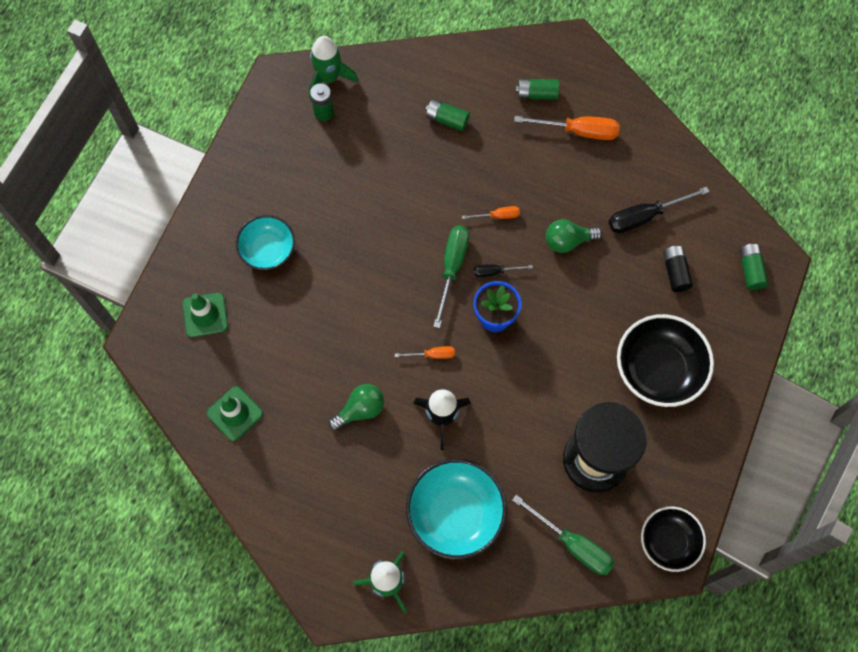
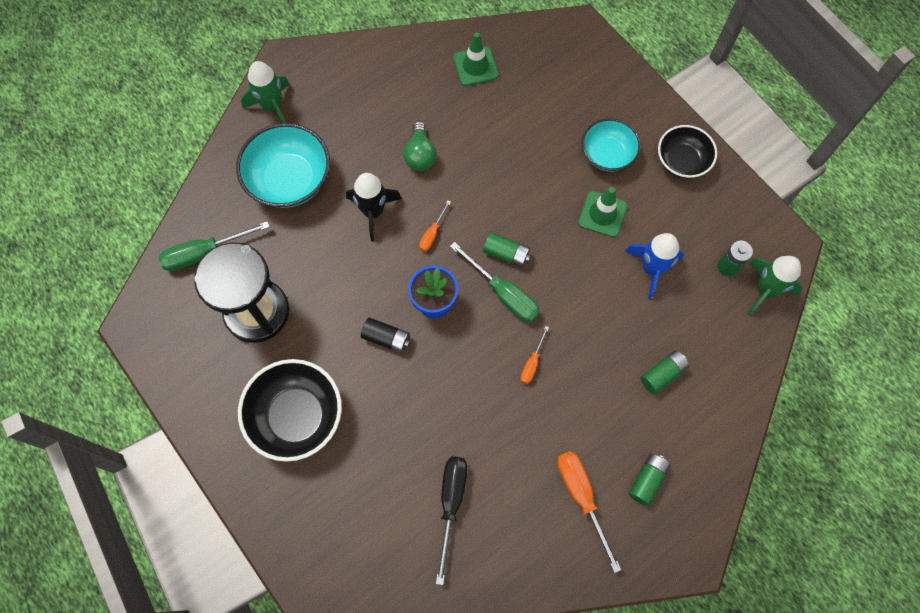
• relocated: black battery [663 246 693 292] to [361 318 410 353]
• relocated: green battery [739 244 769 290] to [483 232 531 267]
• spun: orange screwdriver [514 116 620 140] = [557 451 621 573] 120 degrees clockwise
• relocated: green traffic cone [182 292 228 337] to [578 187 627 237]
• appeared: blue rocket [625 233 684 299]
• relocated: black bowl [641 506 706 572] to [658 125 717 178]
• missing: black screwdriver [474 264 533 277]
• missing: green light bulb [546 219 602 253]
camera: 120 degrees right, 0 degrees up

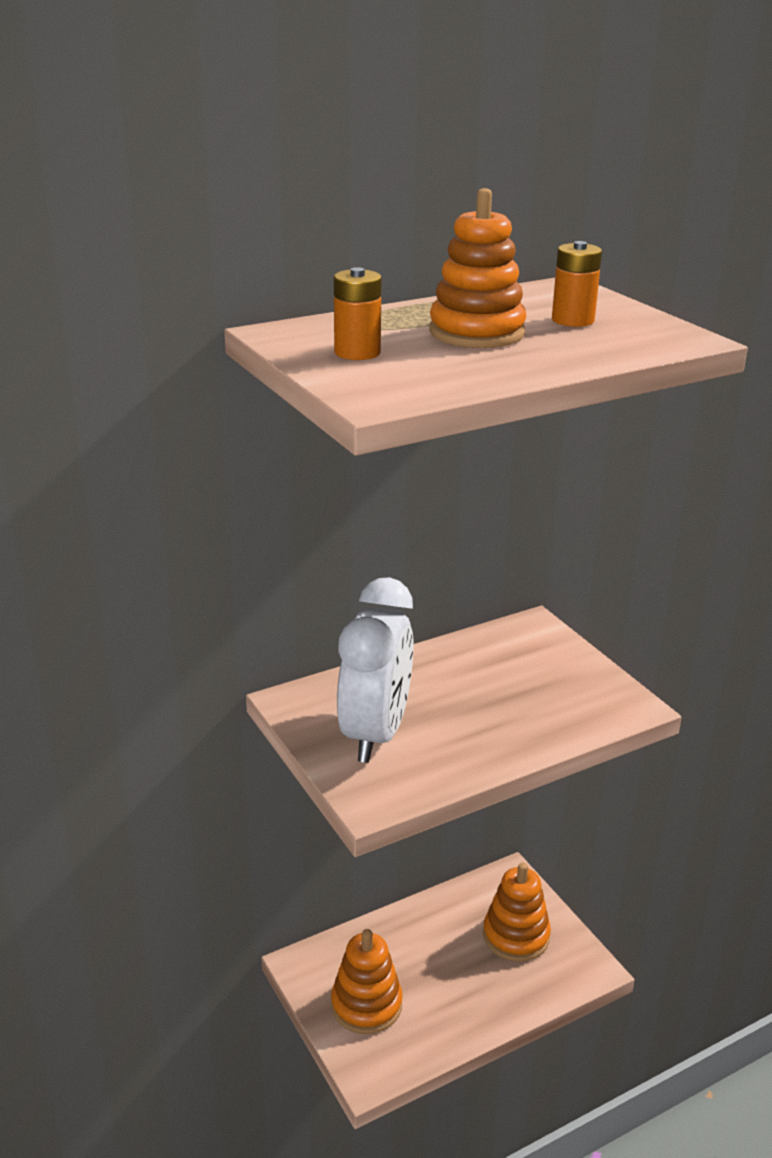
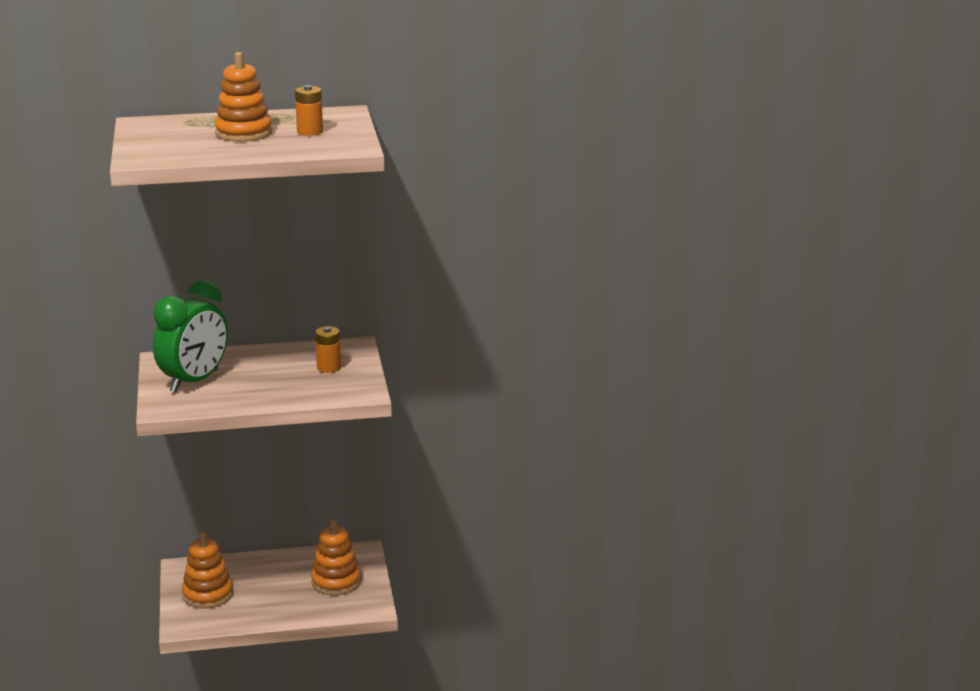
• colour: white clock [337 577 413 763] to green clock [153 280 228 392]
• relocated: orange battery [334 267 382 360] to [315 326 341 373]
camera: 20 degrees right, 5 degrees down

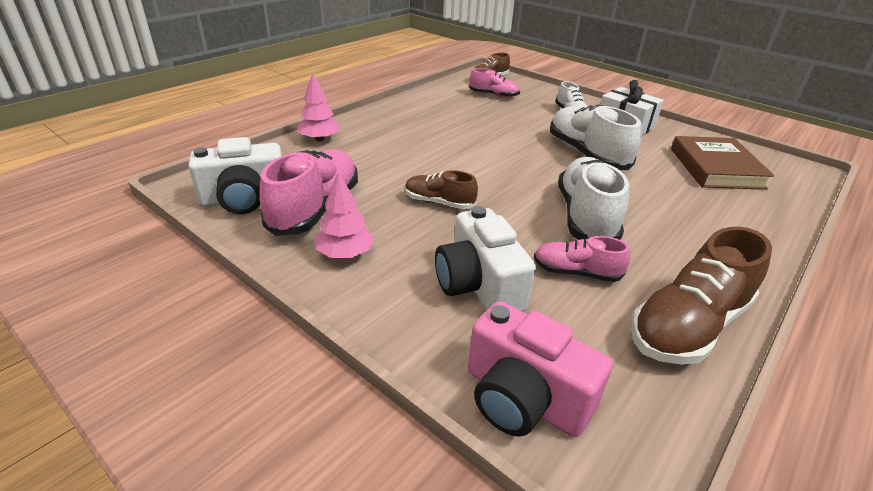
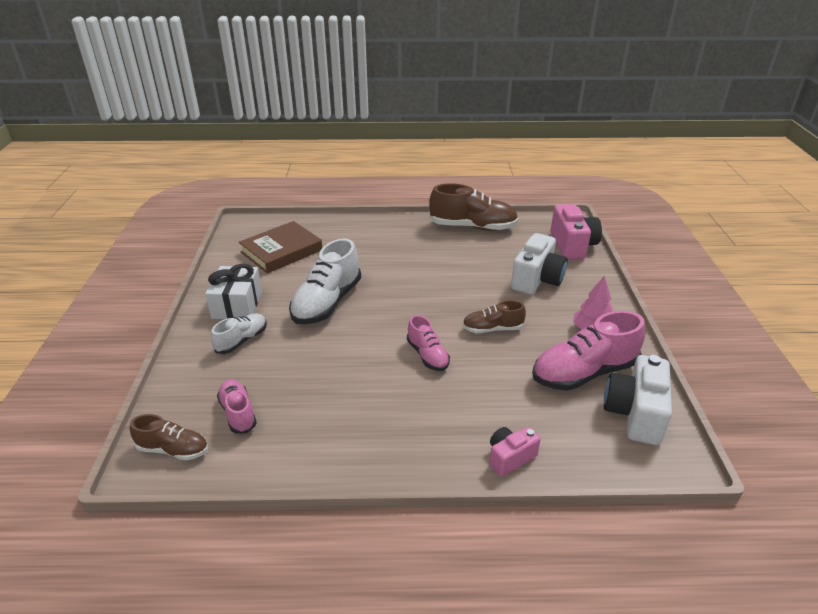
• relocated: pink shoe [534 236 631 282] to [407 315 450 371]
• spun: brown shoe [405 170 478 209] = [462 300 526 333] 105 degrees clockwise
• exchanged: pink tree [297 73 340 141] to pink camera [489 427 541 477]
• spun: white camera [189 137 282 214] = [604 355 672 445] 105 degrees counterclockwise
• missing: white shoe [558 157 629 240]
camera: 130 degrees left, 0 degrees up

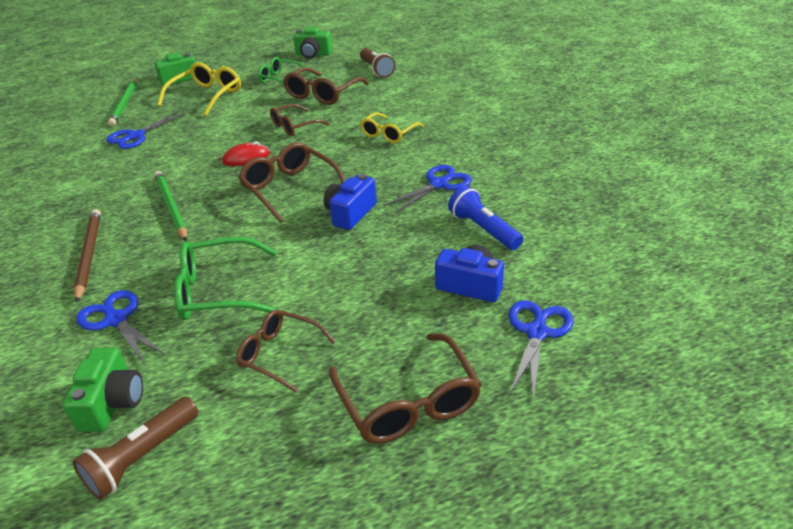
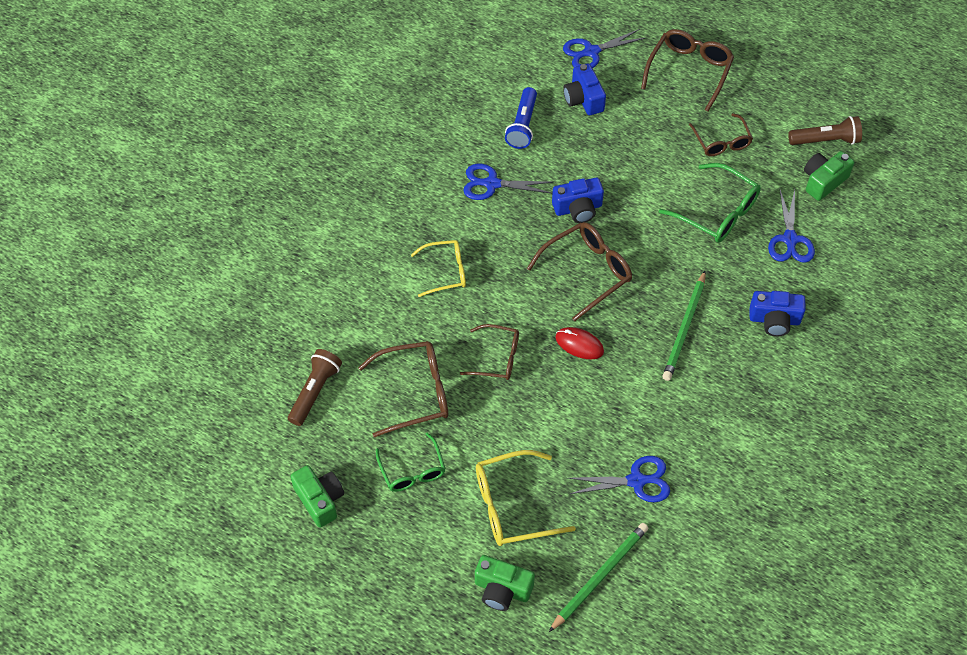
• spun: brown glasses [238 142 346 223] = [527 222 632 321] 135 degrees counterclockwise
• exchanged: brown pencil [74 209 101 303] to blue camera [750 291 806 336]
camera: 135 degrees left, 20 degrees up

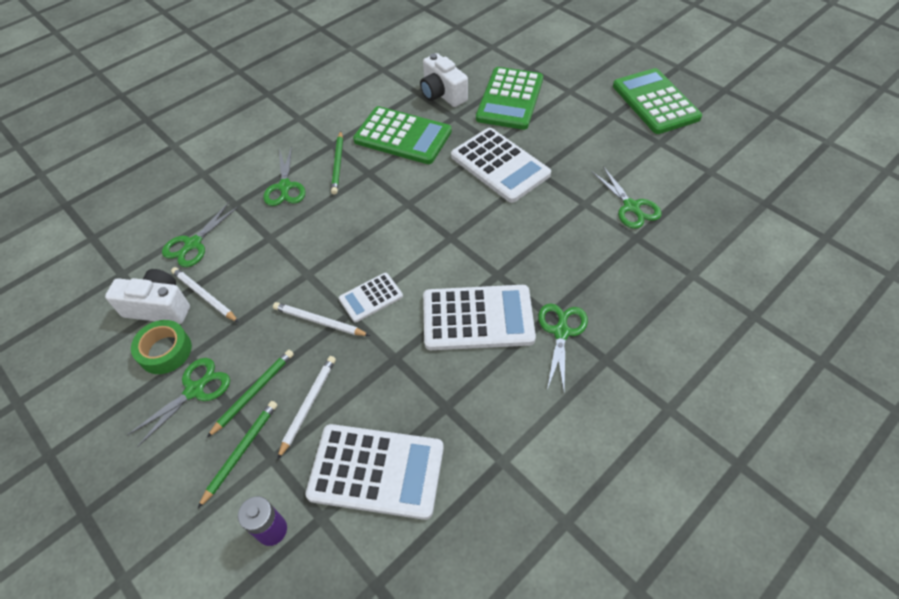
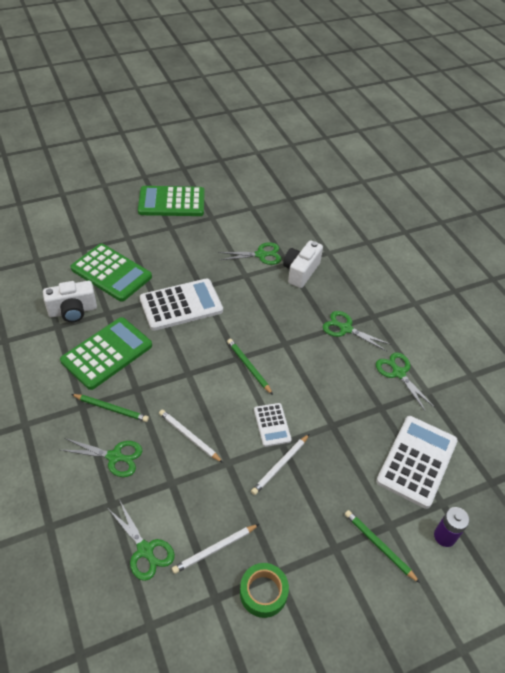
• relocated: white pencil [277 356 336 460] to [159 409 223 463]
• relocated: green pencil [207 350 294 438] to [227 339 273 395]
• relocated: white camera [105 269 190 324] to [283 240 323 288]
• relocated: green scissors [127 358 230 447] to [376 352 435 412]
• missing: white calculator [423 285 536 350]
camera: 75 degrees left, 5 degrees down

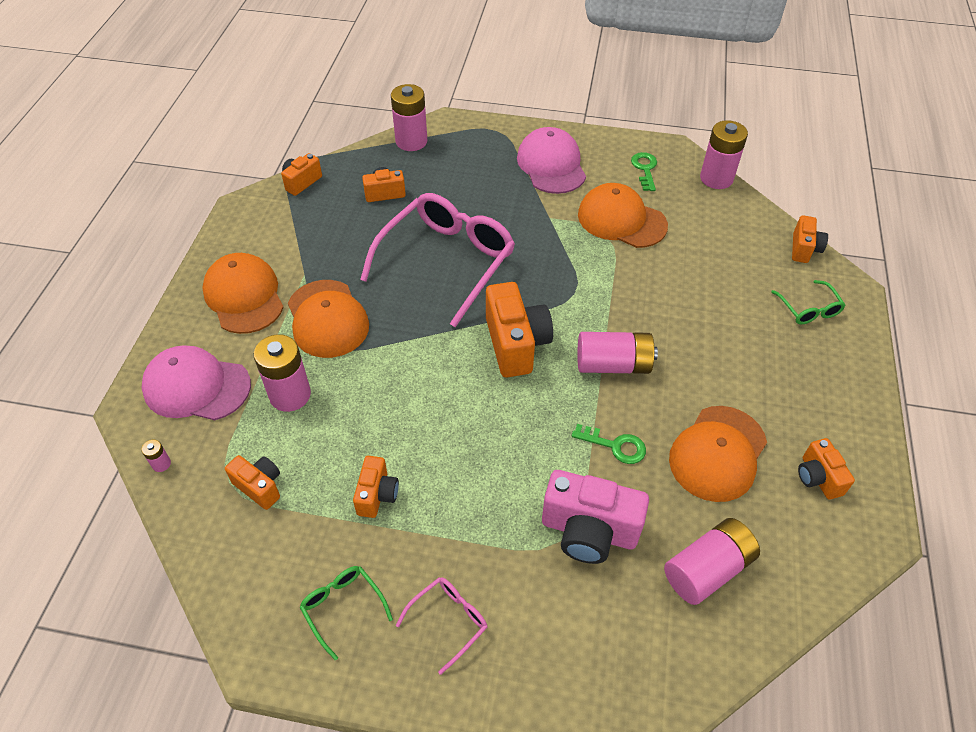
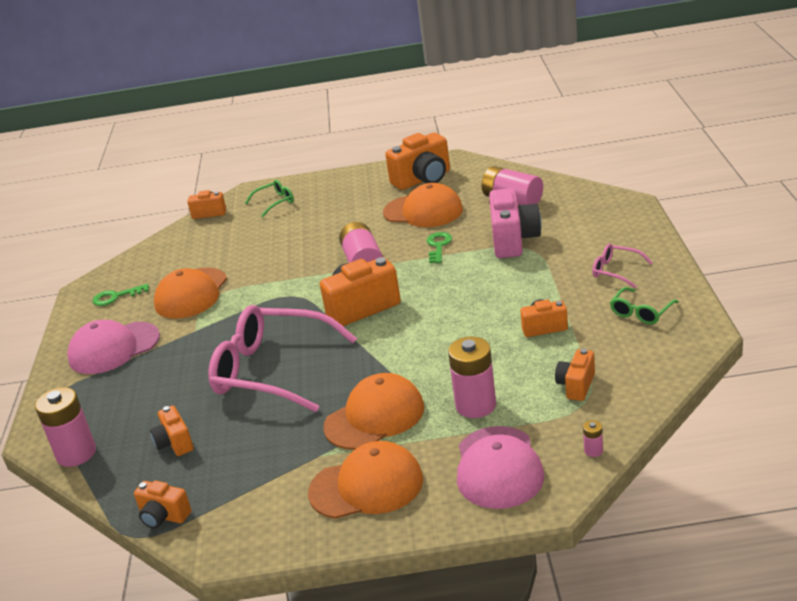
• spun: orange cap [202 253 284 334] = [308 441 423 519] 150 degrees counterclockwise
• size: orange camera [798 438 855 500] = [385 133 450 190] x1.78
• missing: pink battery [700 120 748 189]
camera: 100 degrees left, 20 degrees down

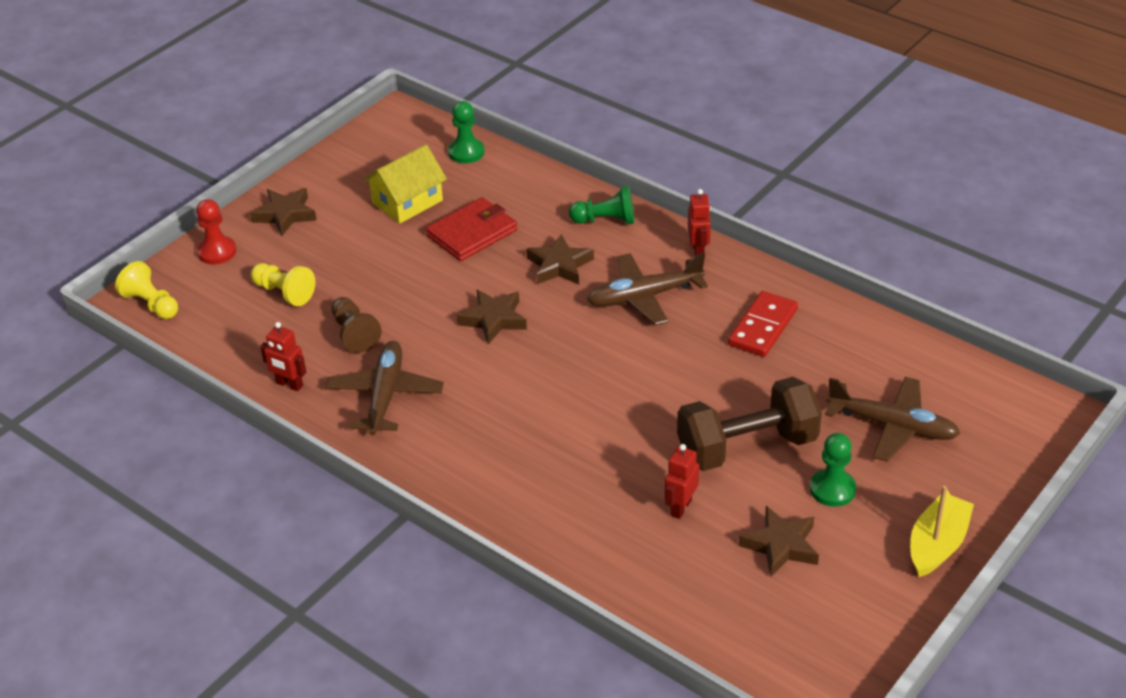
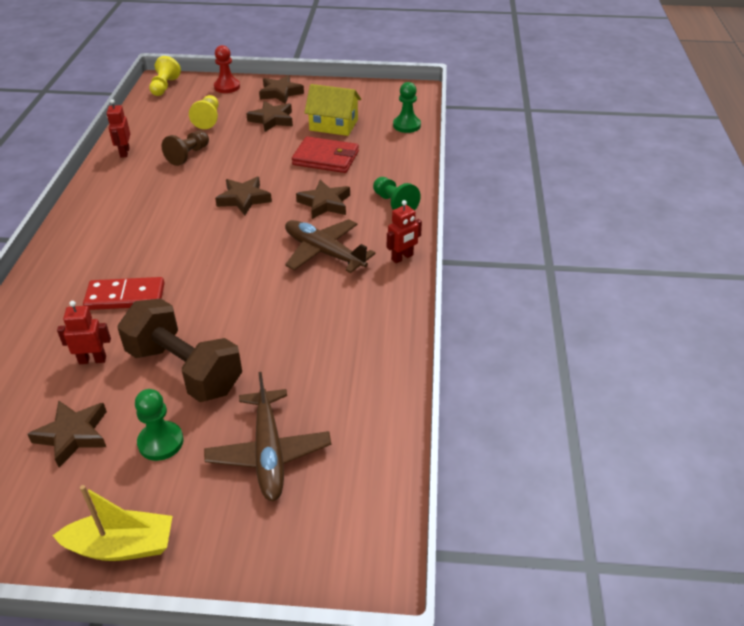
• relocated: red domino [728 291 798 357] to [83 277 165 310]
• appeared: brown star [246 101 293 132]
• missing: brown plane [326 341 444 435]
camera: 55 degrees right, 0 degrees up

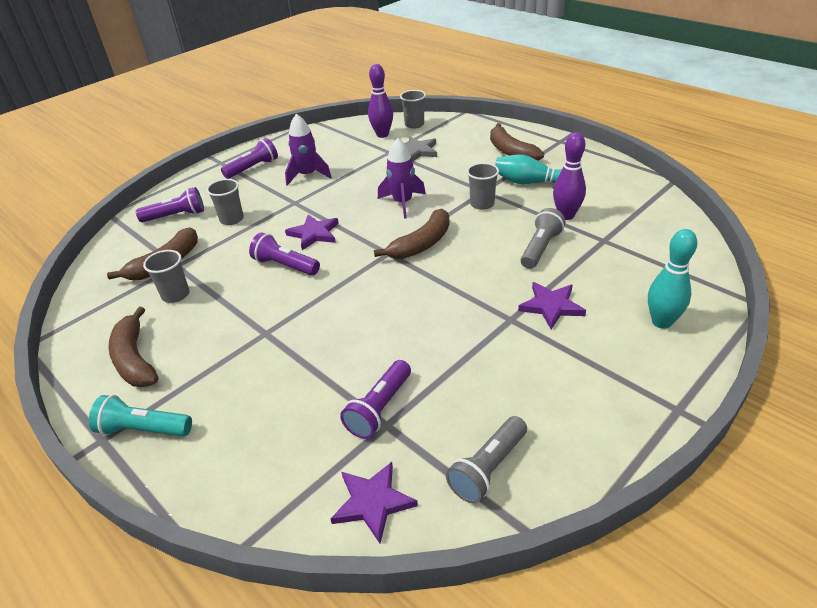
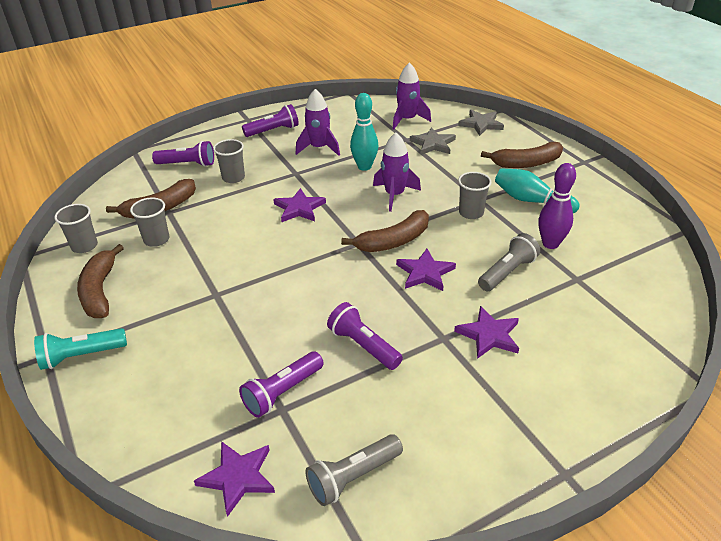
• spun: turquoise flashlight [89 395 192 437] = [34 328 127 370] 45 degrees counterclockwise
• relocated: grey cup [400 90 426 129] to [54 204 98 253]
• relocated: purple flashlight [249 232 320 276] to [327 302 403 370]
• relocated: turquoise bowling pin [648 229 697 329] to [350 93 378 171]
• exchanged: purple bowling pin [368 64 393 138] to purple rocket [392 62 431 130]
• appeared: purple star [396 249 456 291]
• appeared: grey star [458 110 504 136]
• spun: brown banana [490 123 544 161] = [481 142 563 168] 90 degrees counterclockwise
camera: 15 degrees right, 0 degrees up

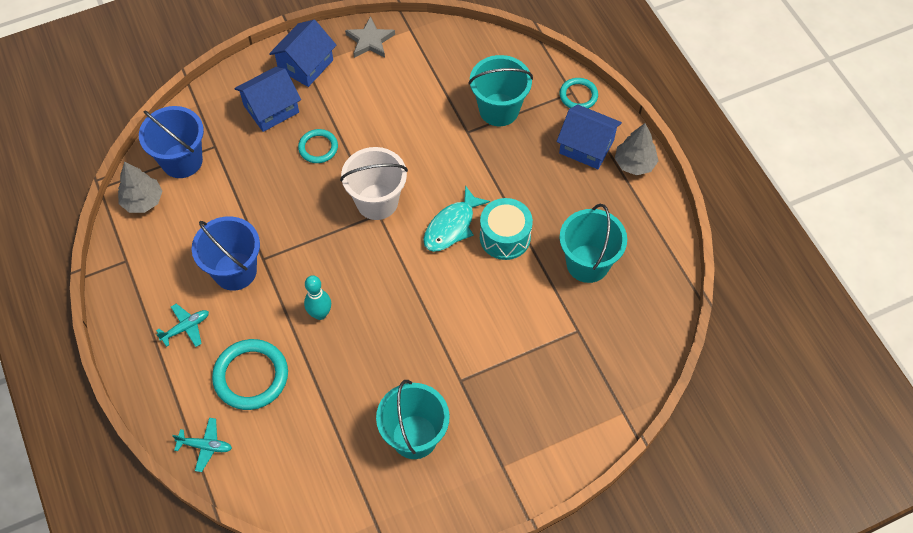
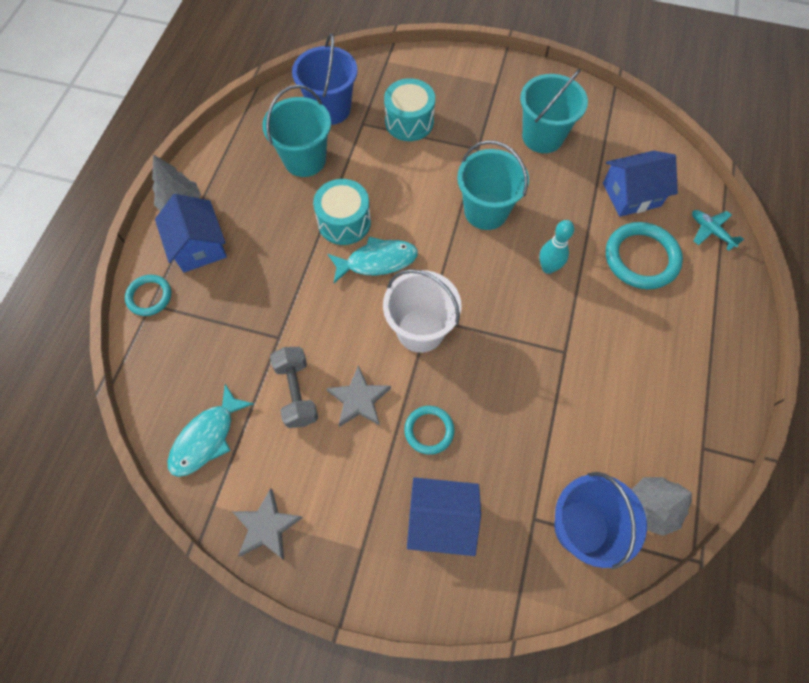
• appeared: turquoise fish [168 384 254 477]
• appeared: grey dumbbell [270 347 318 428]
• relocated: blue bucket [192 216 260 291] to [292 33 358 125]
• appeared: grey star [326 365 391 427]
• appeared: turquoise drum [384 78 435 141]
• relocated: turquoise bucket [468 55 533 126] to [457 140 529 230]
• relocated: blue house [269 20 337 87] to [603 151 678 217]
• missing: turquoise plane [156 304 209 347]
camera: 140 degrees left, 5 degrees up

